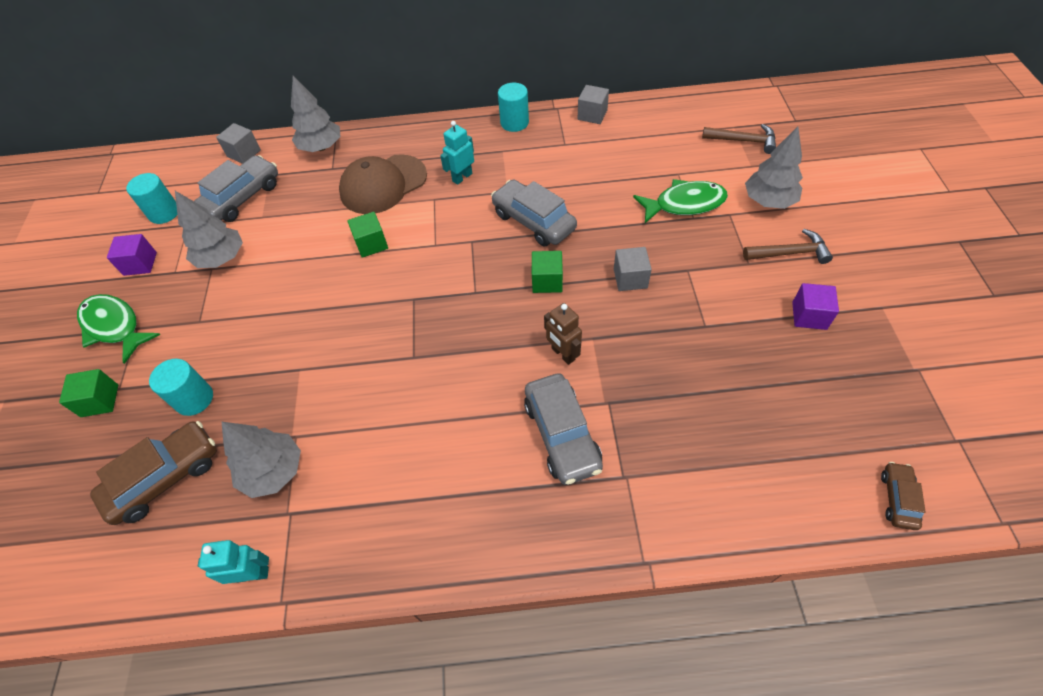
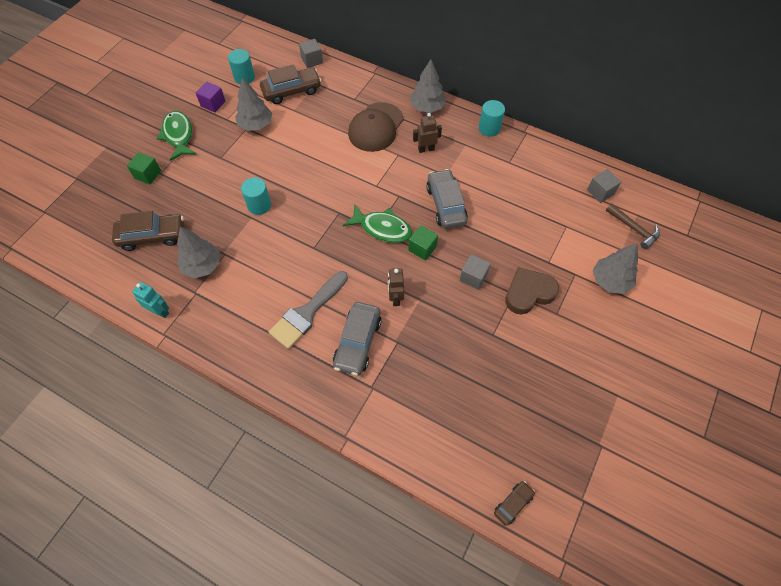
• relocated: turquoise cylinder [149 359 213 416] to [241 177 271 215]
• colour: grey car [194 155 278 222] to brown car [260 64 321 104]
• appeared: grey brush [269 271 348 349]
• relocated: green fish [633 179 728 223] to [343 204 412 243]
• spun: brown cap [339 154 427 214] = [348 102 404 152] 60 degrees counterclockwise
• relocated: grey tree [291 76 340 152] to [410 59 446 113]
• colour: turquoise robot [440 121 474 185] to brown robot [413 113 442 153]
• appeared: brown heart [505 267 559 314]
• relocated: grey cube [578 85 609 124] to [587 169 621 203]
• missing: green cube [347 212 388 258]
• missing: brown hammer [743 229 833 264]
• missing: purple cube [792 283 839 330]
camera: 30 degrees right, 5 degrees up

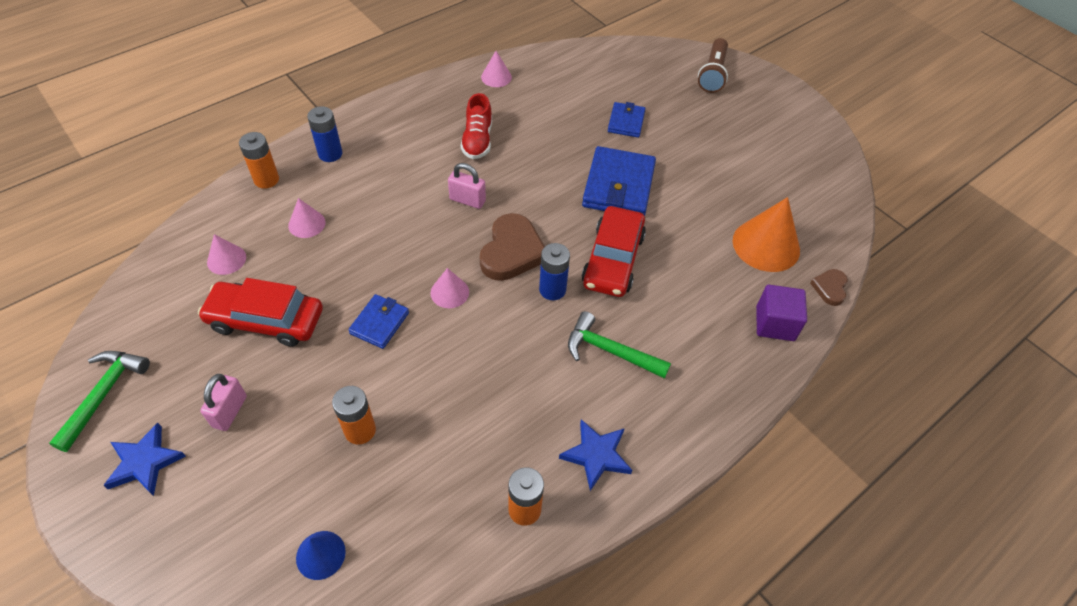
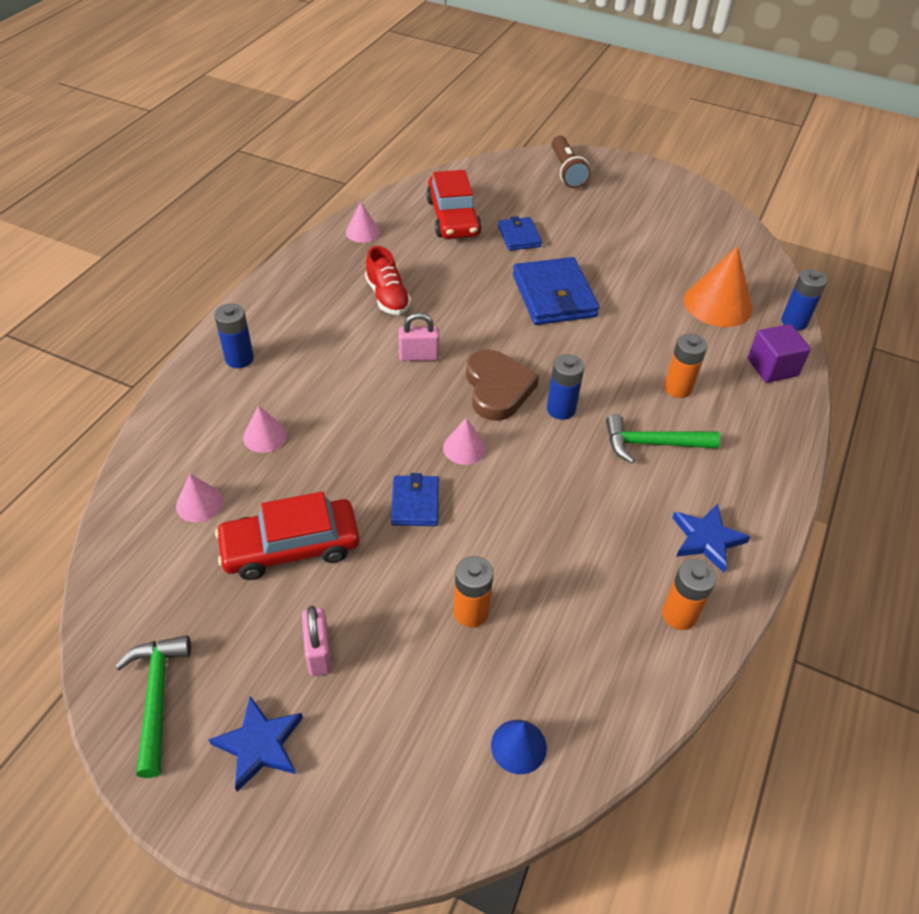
• relocated: red car [582 206 646 297] to [426 170 482 239]
• relocated: orange battery [239 132 279 189] to [664 334 707 398]
• exchanged: brown heart [810 269 848 306] to blue battery [781 269 827 331]
camera: 25 degrees left, 5 degrees down

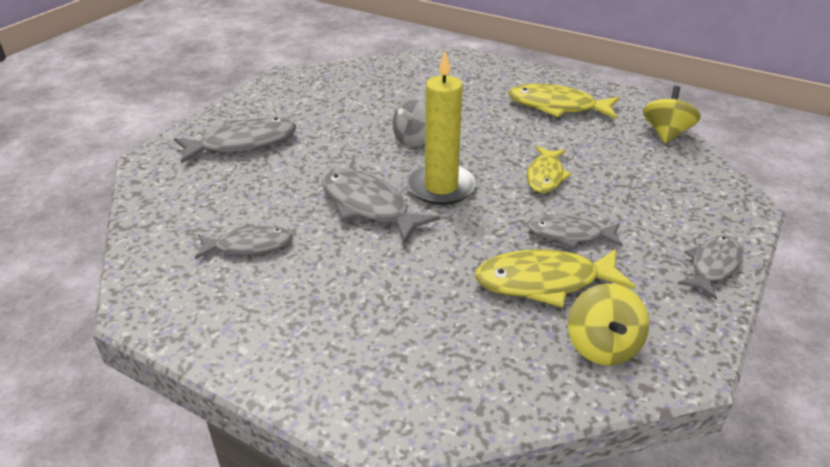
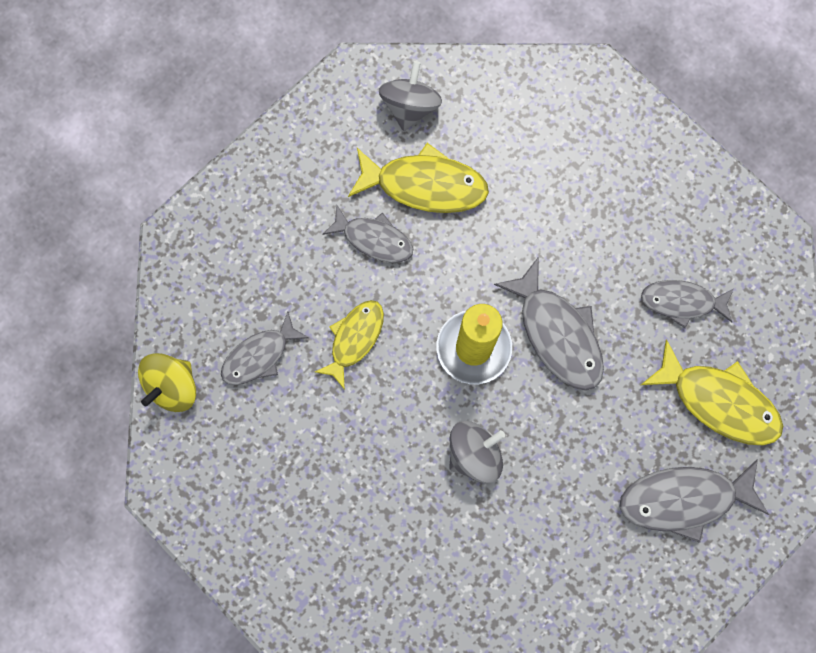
• relocated: grey fish [678 235 743 300] to [221 311 308 385]
• colour: yellow spinning top [568 283 649 365] to grey spinning top [379 61 442 131]
• relocated: yellow fish [508 84 619 119] to [641 339 783 445]
camera: 165 degrees left, 40 degrees up

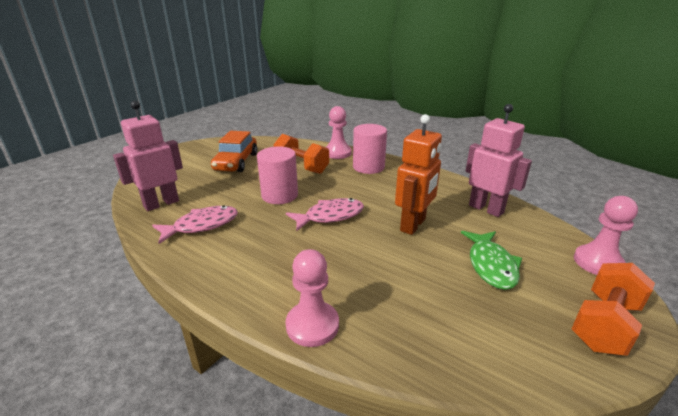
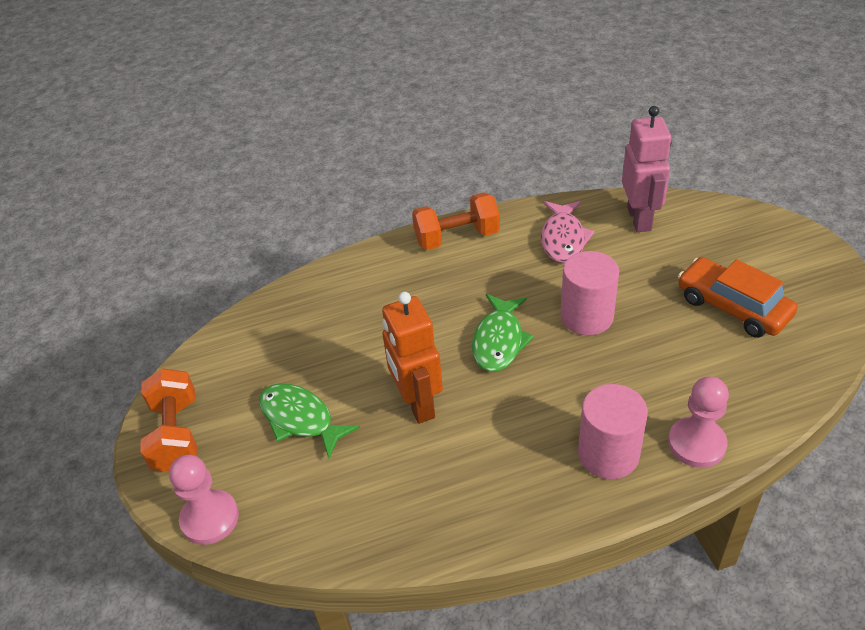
• relocated: orange dumbbell [273 134 329 174] to [412 192 500 250]
• colour: pink fish [286 198 364 231] to green fish [472 294 534 372]
• missing: pink pawn [286 249 339 347]
• missing: pink robot [466 104 532 217]
camera: 130 degrees right, 15 degrees up

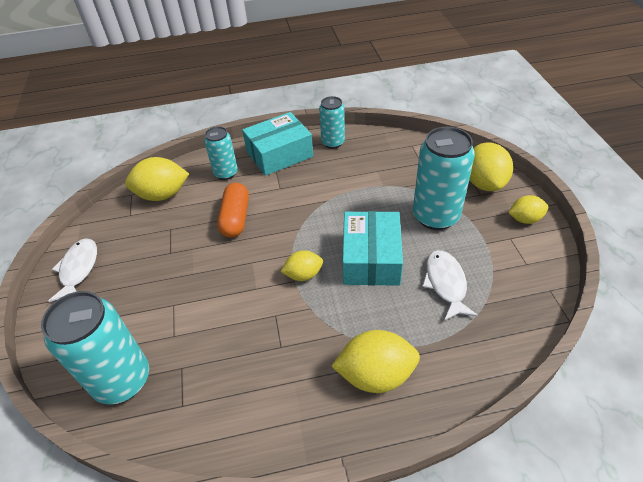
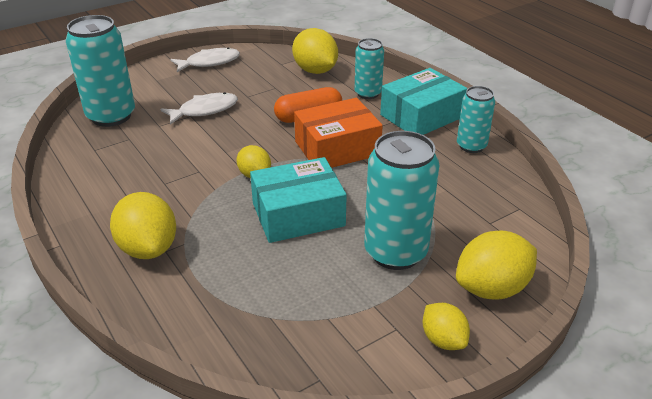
• relocated: white fish [422 250 478 321] to [160 92 238 125]
• appeared: orange box [294 98 383 168]
• spun: turquoise box [242 112 313 176] = [380 68 468 135] 75 degrees counterclockwise
camera: 65 degrees right, 10 degrees down

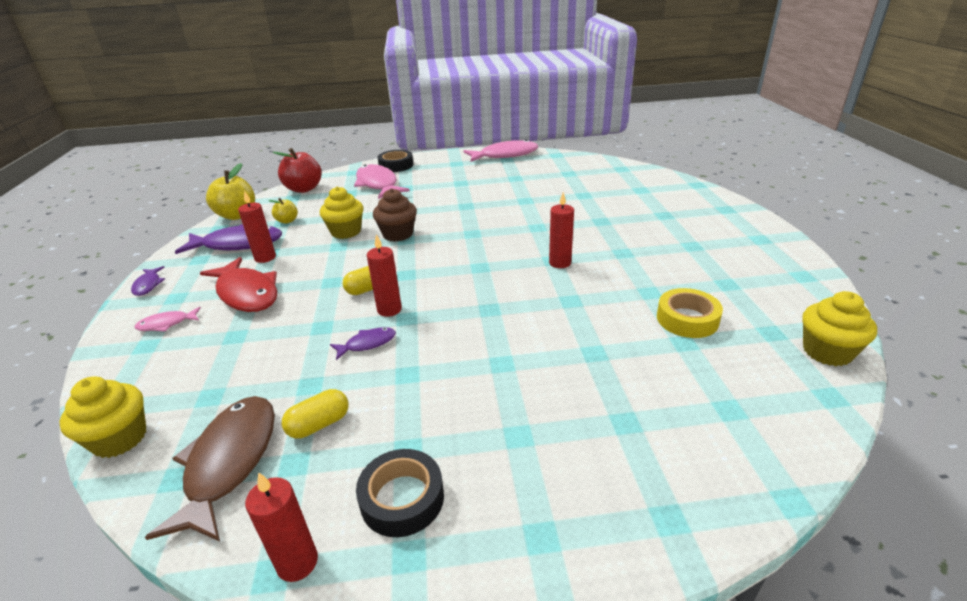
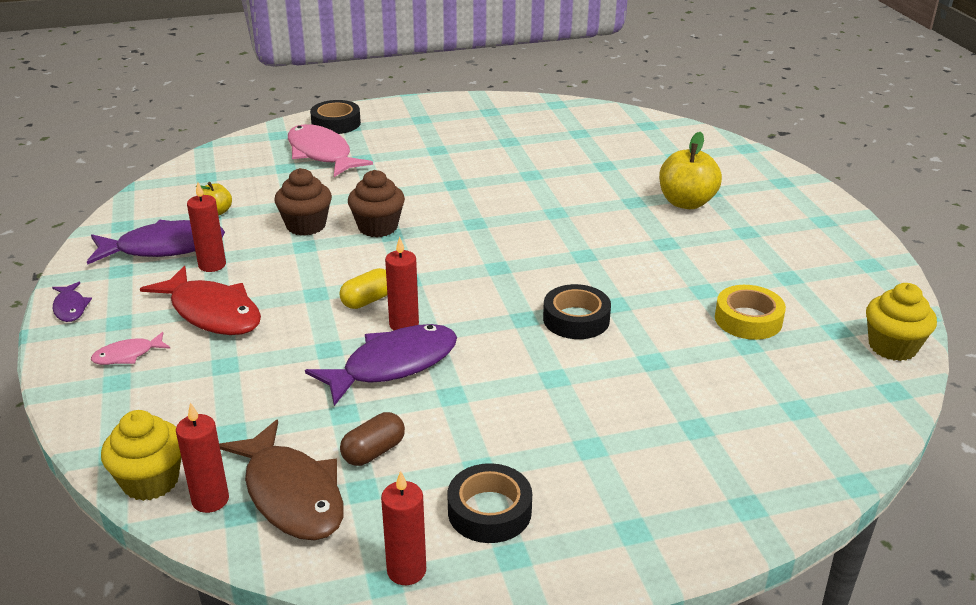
• relocated: red candle [549 192 574 268] to [176 402 229 513]
• spun: brown fish [145 396 275 542] = [219 419 344 541] 150 degrees clockwise
• colour: yellow cupcake [320 187 363 239] to brown cupcake [274 168 332 236]
• size: purple fish [330 327 396 360] = [305 324 457 406] x2.05
• colour: yellow capsule [282 389 348 439] to brown capsule [340 412 405 466]
• appeared: black tape [543 284 611 339]
• relocated: yellow apple [206 163 255 220] to [659 132 722 209]
• missing: red apple [273 148 322 193]
• missing: pink fish [464 139 538 162]
camera: 10 degrees left, 0 degrees up

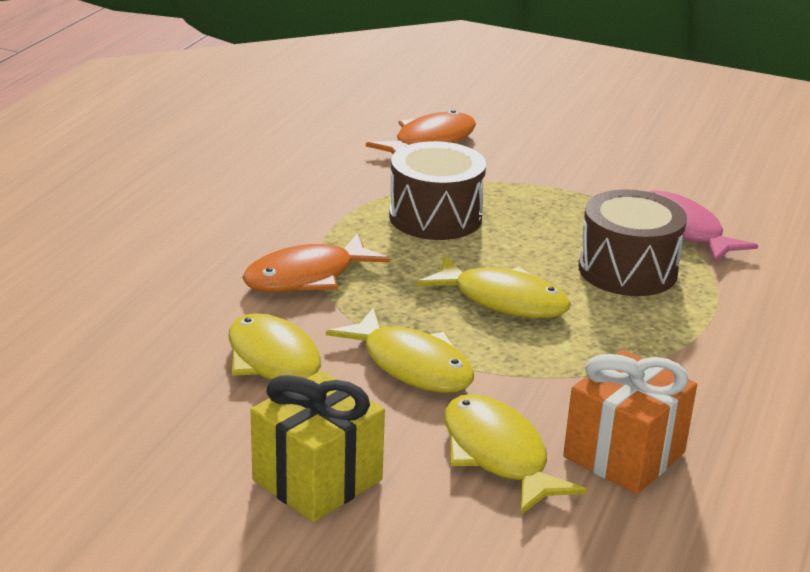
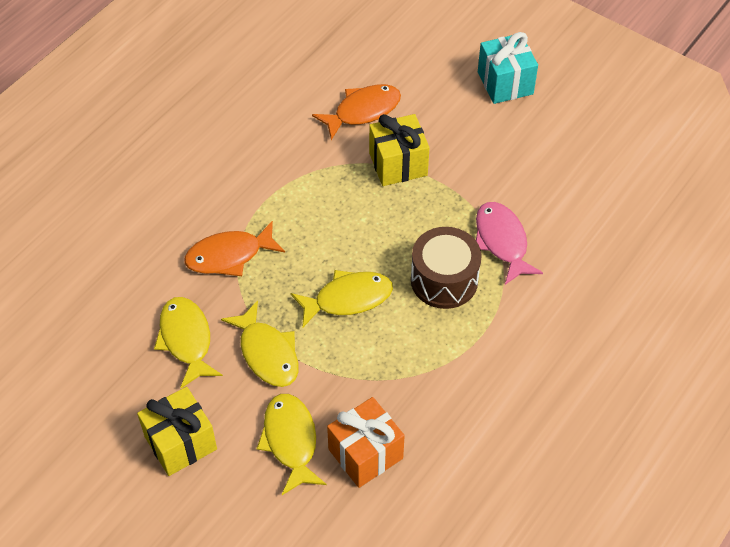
• spun: yellow fish [416 256 571 318] = [291 270 393 327] 60 degrees counterclockwise
• appeared: yellow gift [369 114 430 186]
• appeared: turquoise gift [478 32 538 104]
• missing: brown drum [389 141 486 240]
camera: 15 degrees right, 25 degrees up

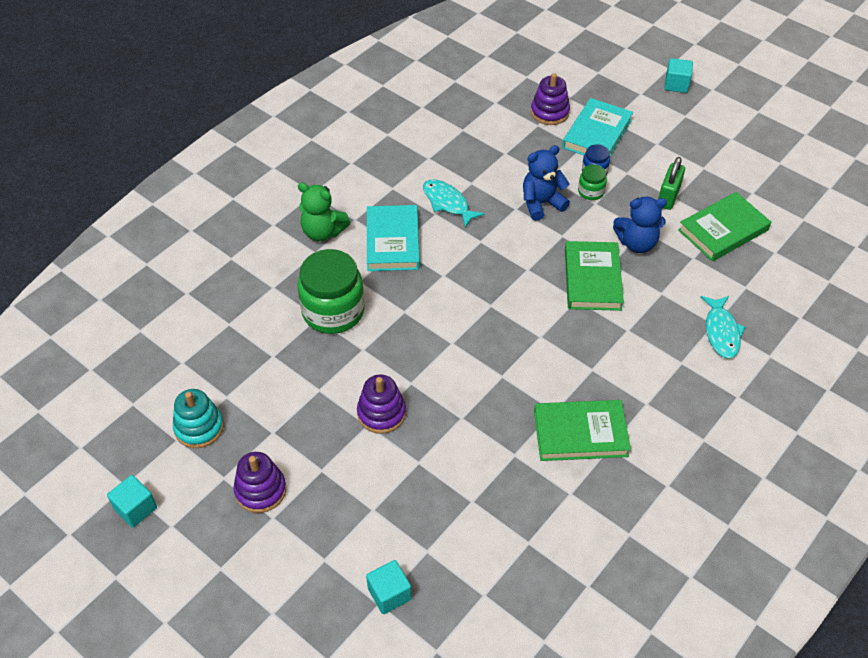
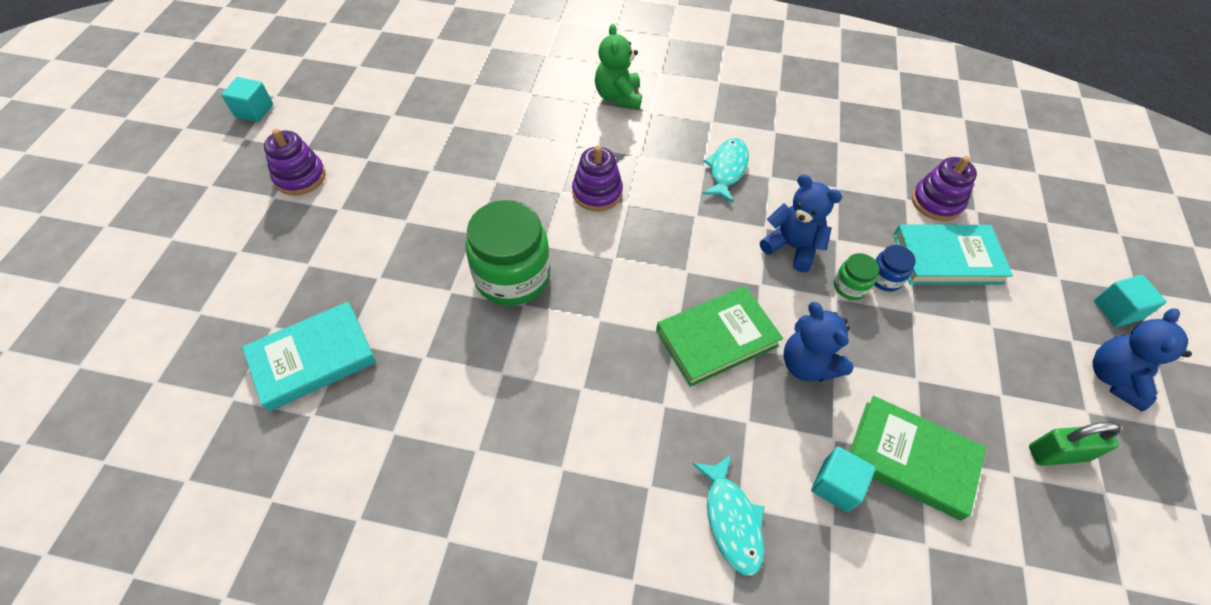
• relocated: turquoise book [367 205 420 271] to [242 302 376 412]
• relocated: green jar [297 249 365 334] to [466 200 550 306]
• relocated: purple stacking toy [357 374 406 434] to [572 145 623 212]
• spun: turquoise fish [701 296 745 359] = [692 454 764 576] 75 degrees counterclockwise
• relocated: turquoise cube [366 560 412 614] to [811 447 876 512]
• relocated: green padlock [658 157 685 210] to [1029 422 1121 466]
• appeared: blue teddy bear [1093 308 1192 412]
• missing: turquoise stacking toy [173 389 224 448]
• missing: green book [534 400 631 461]
camera: 60 degrees right, 5 degrees up

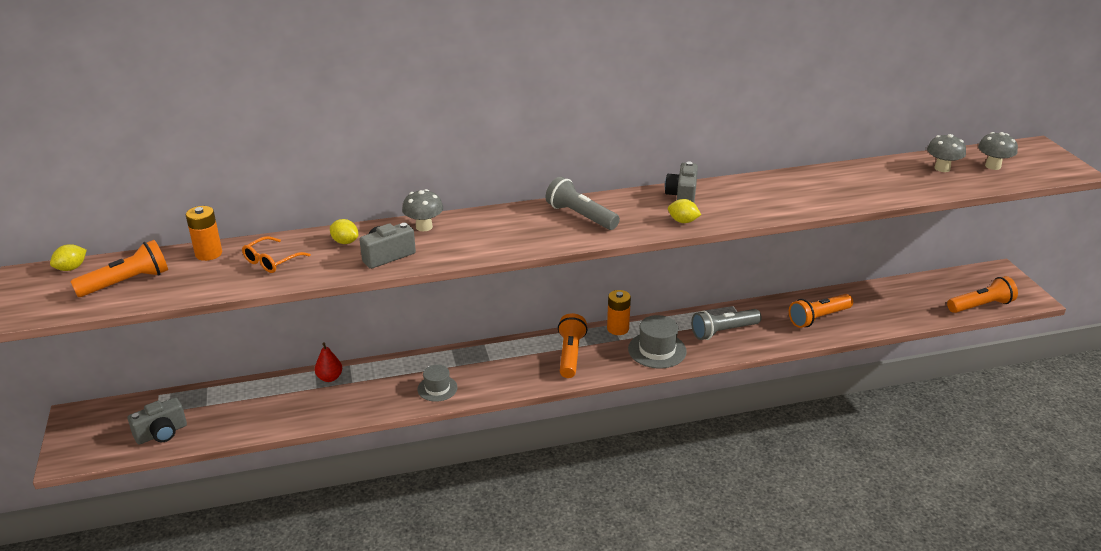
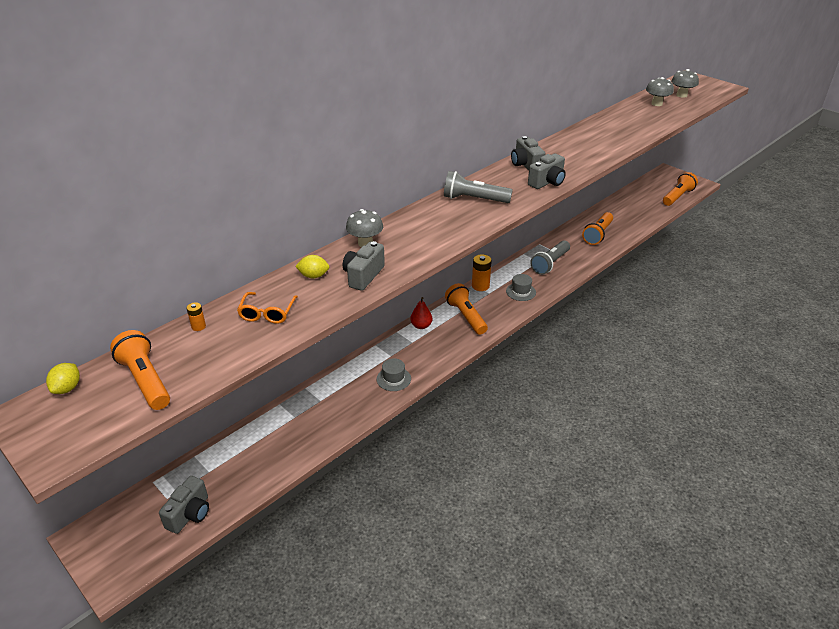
• spun: orange flashlight [70 240 168 297] = [110 330 170 410] 60 degrees counterclockwise
• size: orange battery [186 206 222 261] = [186 302 206 331] x0.53
• relocated: red pear [315 342 342 382] to [410 297 432 329]
• size: grey hat [628 315 687 368] = [506 274 536 301] x0.65
• exchanged: yellow lemon [668 199 701 223] to grey camera [528 154 566 189]
camera: 30 degrees left, 5 degrees up

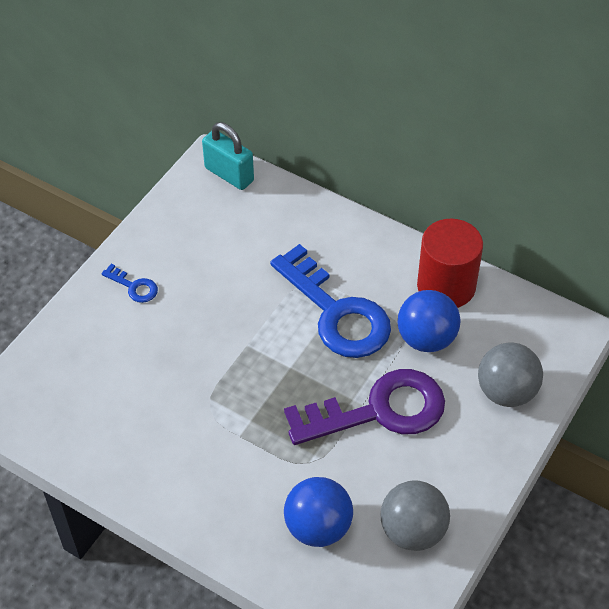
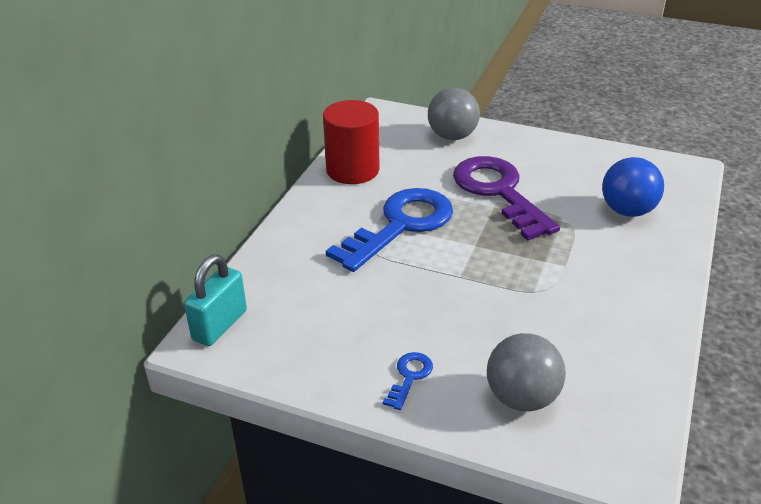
• relocated: grey ball [381 480 450 551] to [487 333 566 412]
• missing: blue ball [398 290 461 352]
camera: 100 degrees left, 15 degrees down

